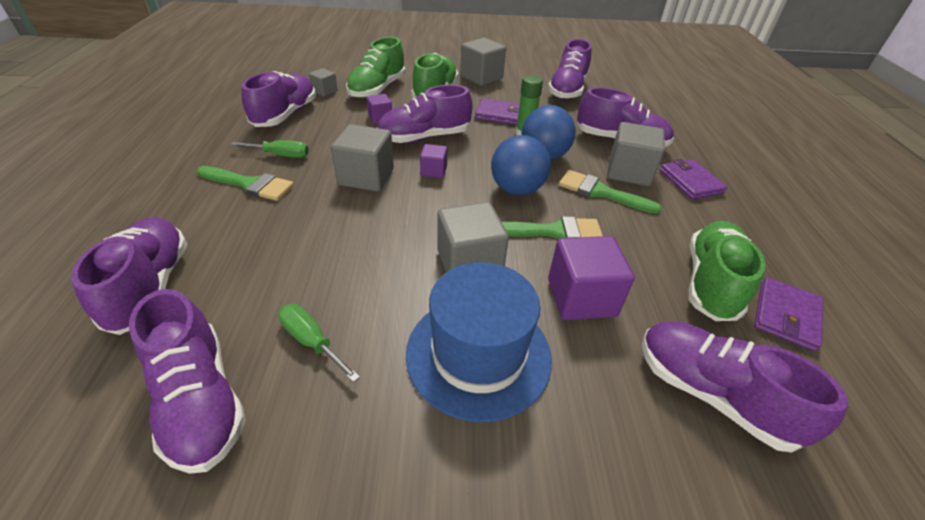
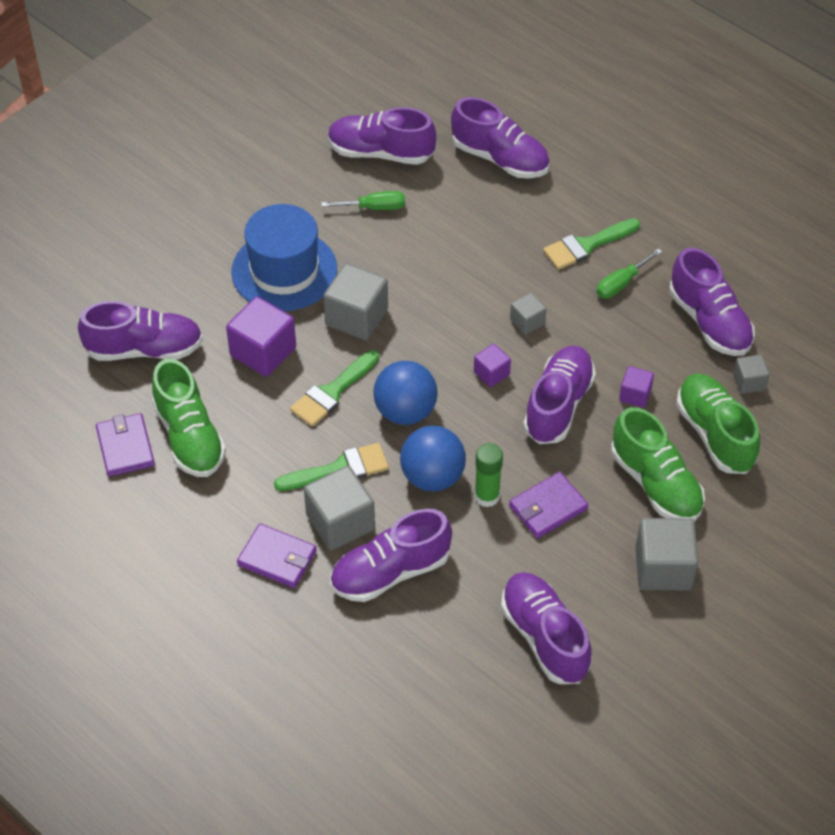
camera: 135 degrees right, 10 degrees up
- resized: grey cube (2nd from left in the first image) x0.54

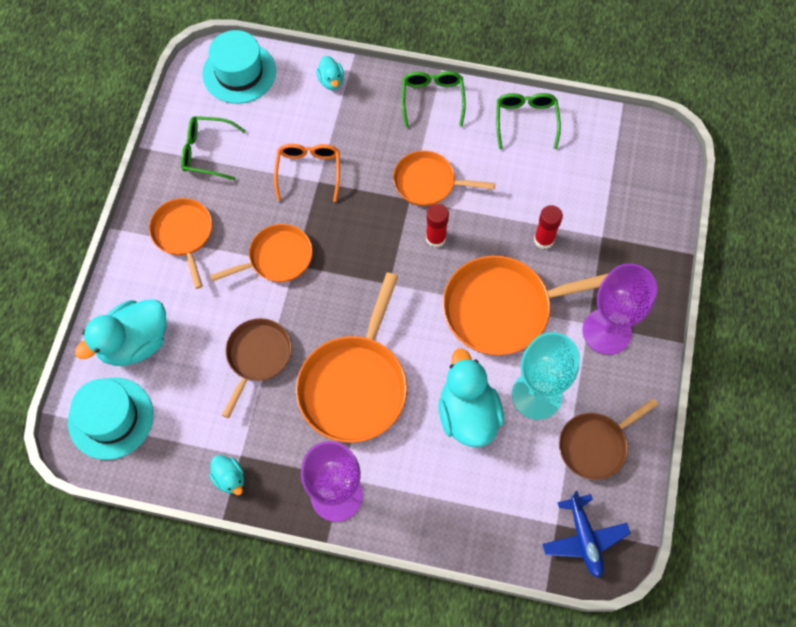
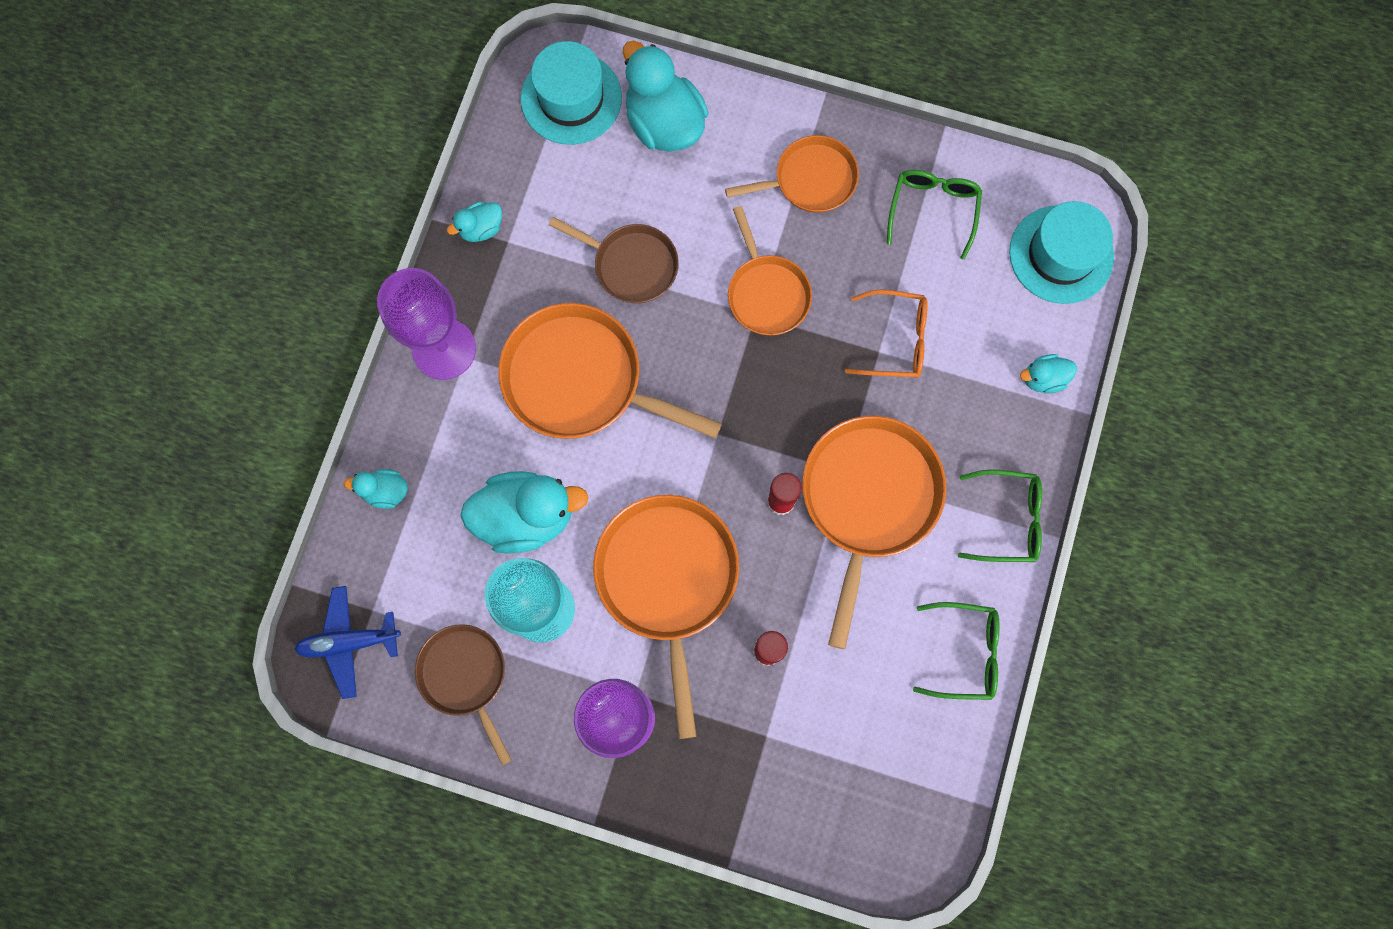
camera: 95 degrees right, 10 degrees up
- added: turquoise duck (1st from left)
- resized: orange pan (4th from left in the first image) x1.64

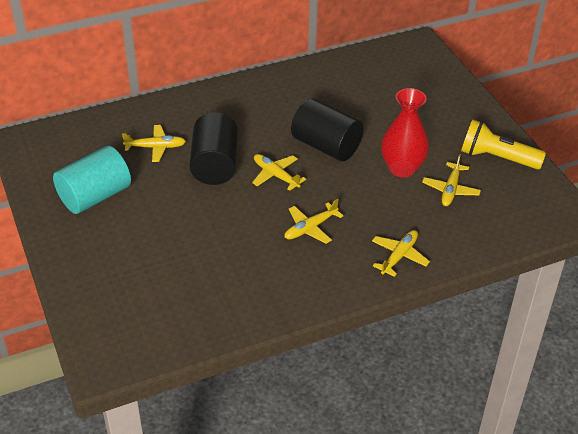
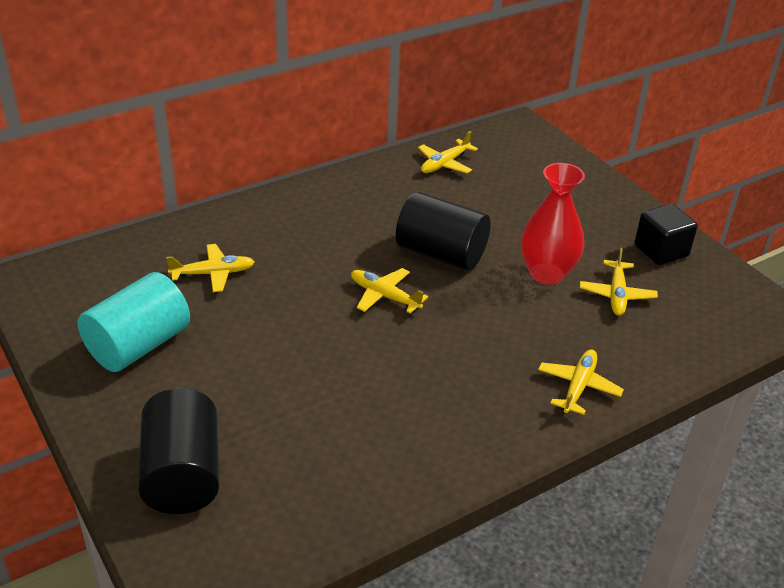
camera: 10 degrees left, 5 degrees down
- moved: black cylinder (1st from left)
- moved: yellow plane (3rd from left)
- replaced: yellow flashlight to black cube

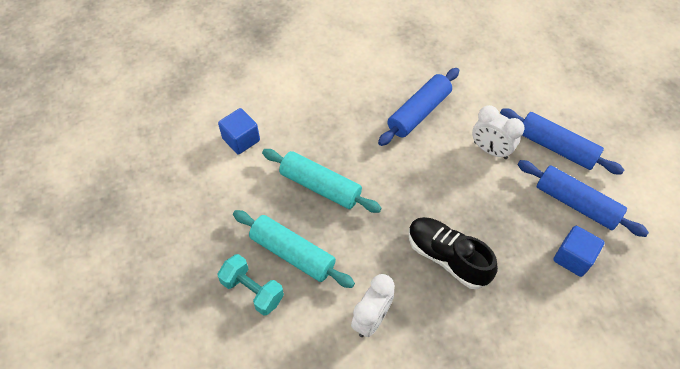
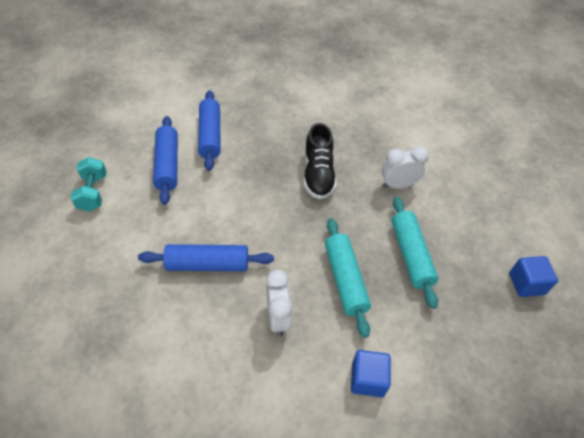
camera: 135 degrees left, 5 degrees down
- moved: turquoise dumbbell
- moved: white clock (2nd from left in the first image) to white clock (1st from left)
- moved: blue cube (2nd from left)

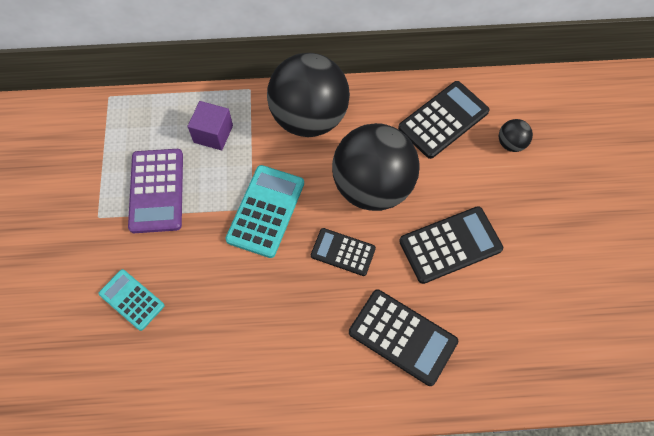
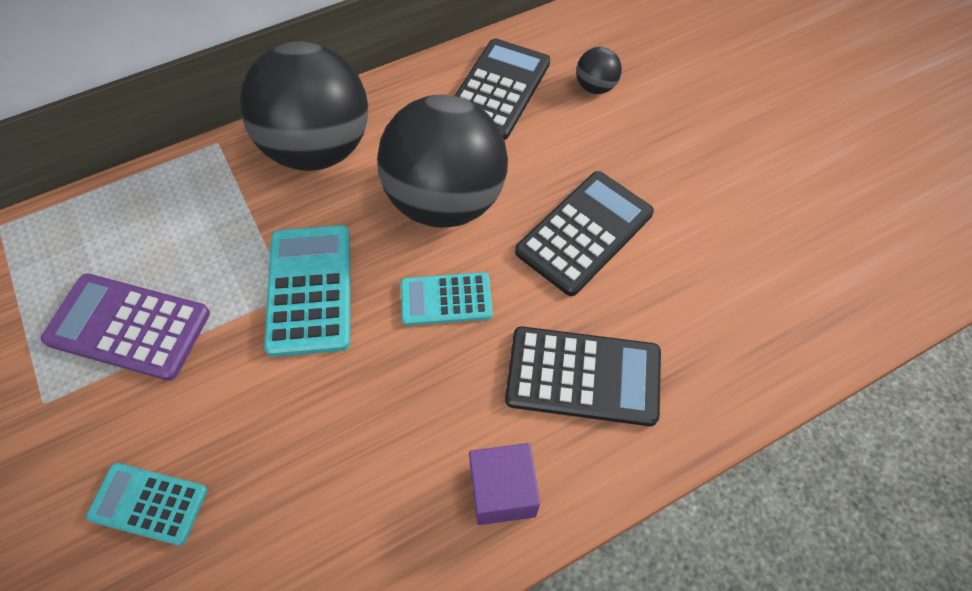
camera: 25 degrees left, 5 degrees down
- moved: purple cube
- recoloured: black calculator (1st from left) to turquoise calculator (3rd from left)
- turned: purple calculator 135 degrees clockwise

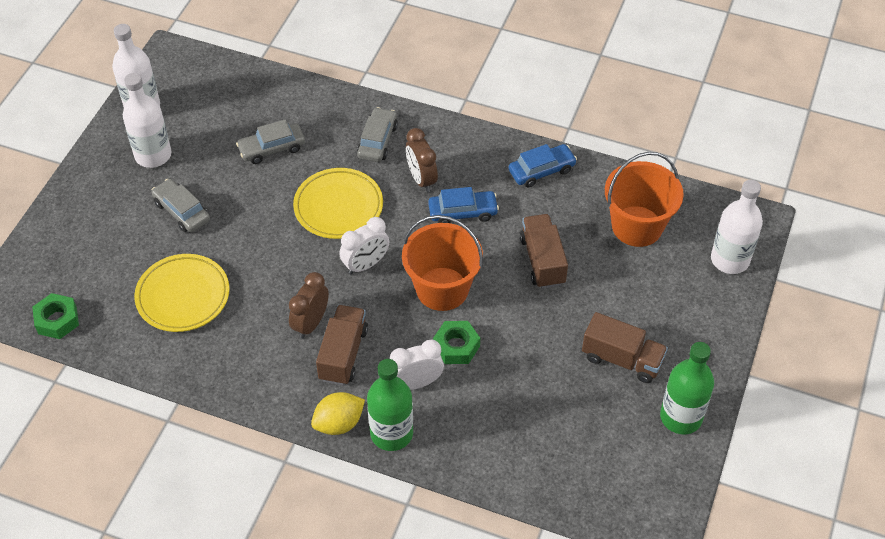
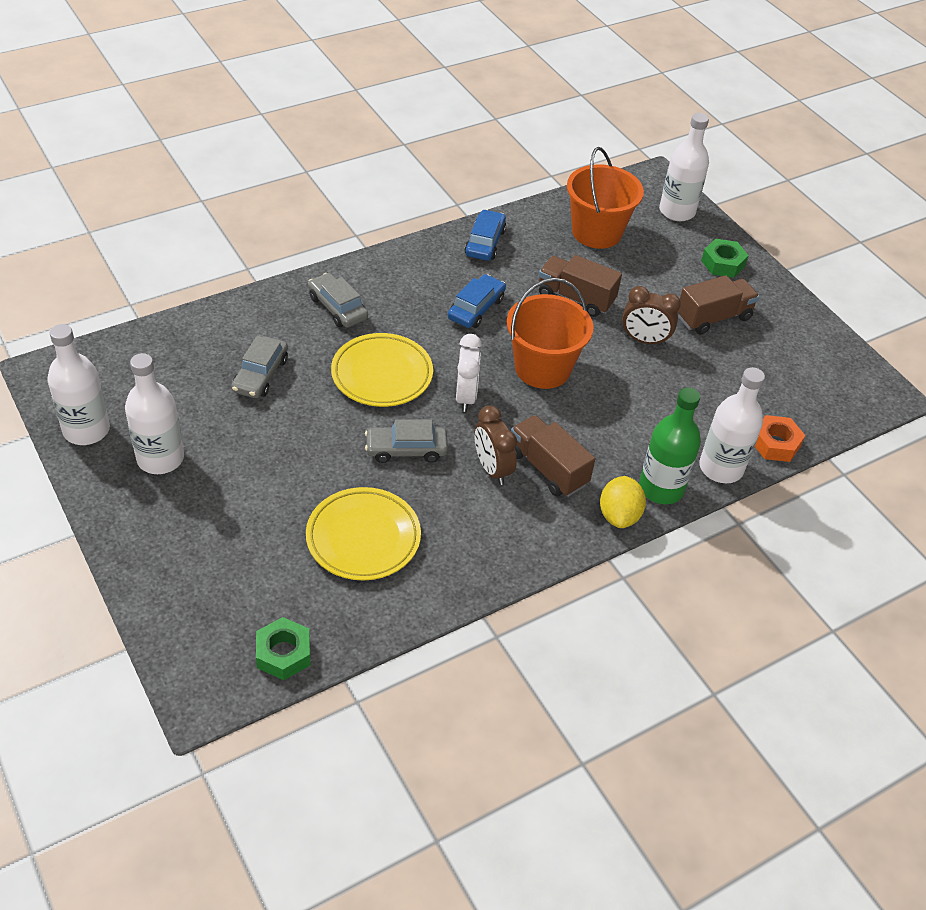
camera: 55 degrees left, 5 degrees down
- removed: white clock (2nd from left)
- removed: green bottle (2nd from left)
- added: white bottle (4th from left)
- added: orange nut
- moved: grey car (1st from left in the first image) to grey car (3rd from left)
- moved: brown clock (2nd from left)
- moved: green nut (2nd from left)

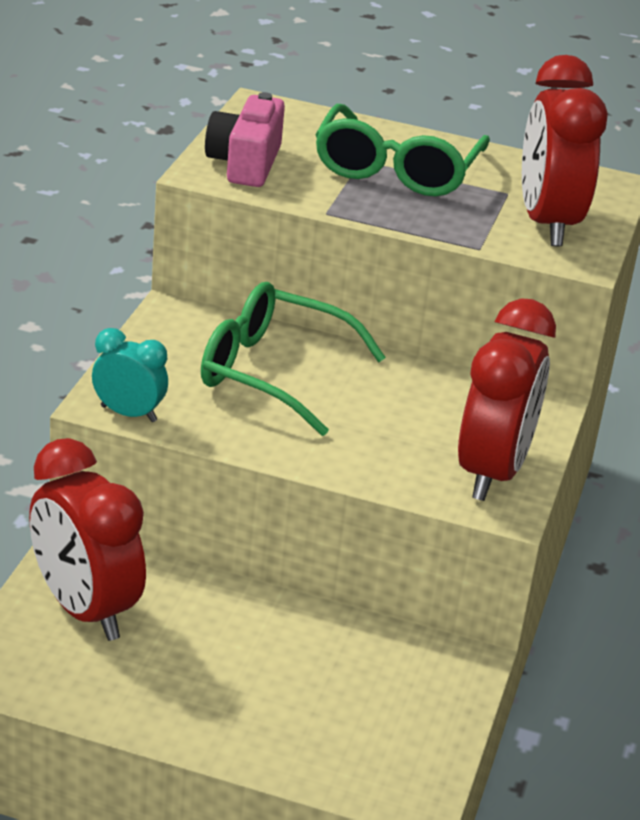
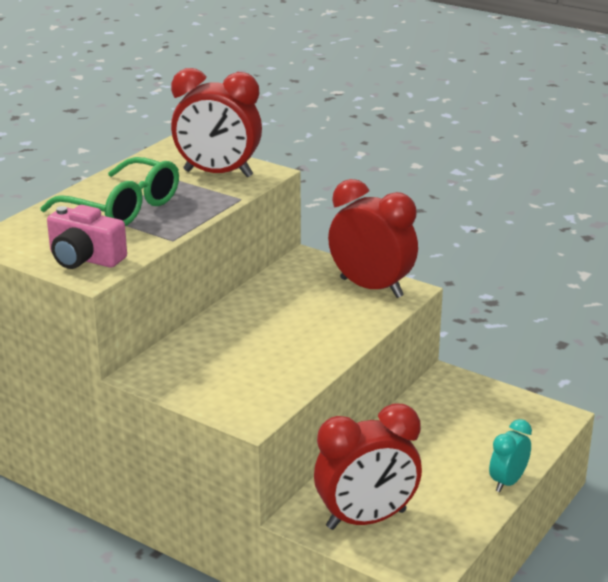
camera: 70 degrees left, 5 degrees down
- removed: green glasses (1st from left)
- moved: turquoise clock

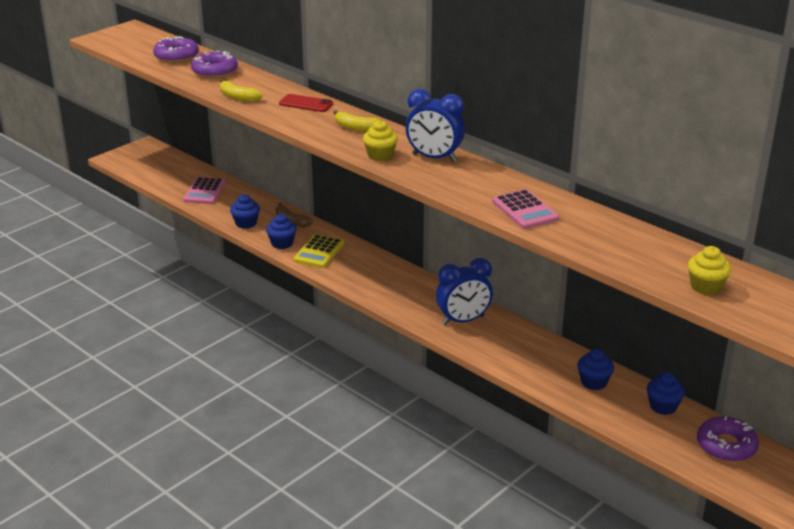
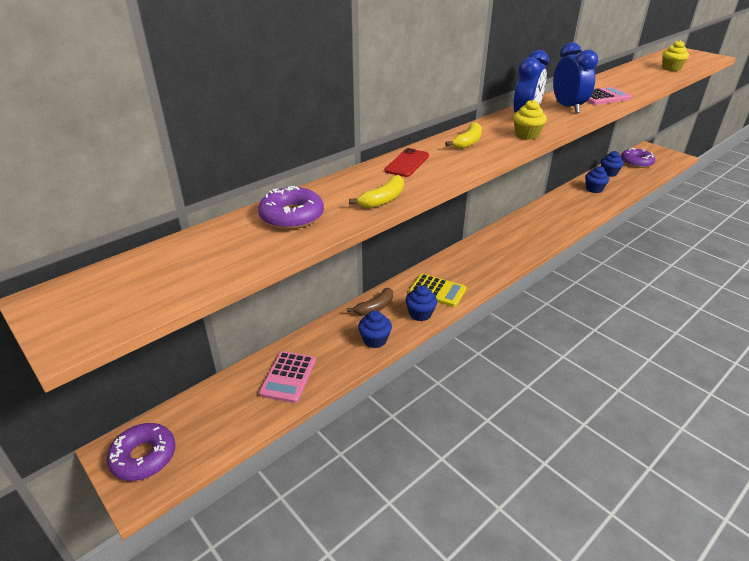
camera: 85 degrees left, 5 degrees up
- moved: purple donut (1st from left)
- moved: blue clock (2nd from left)
- turned: pink calculator (1st from left) 90 degrees clockwise

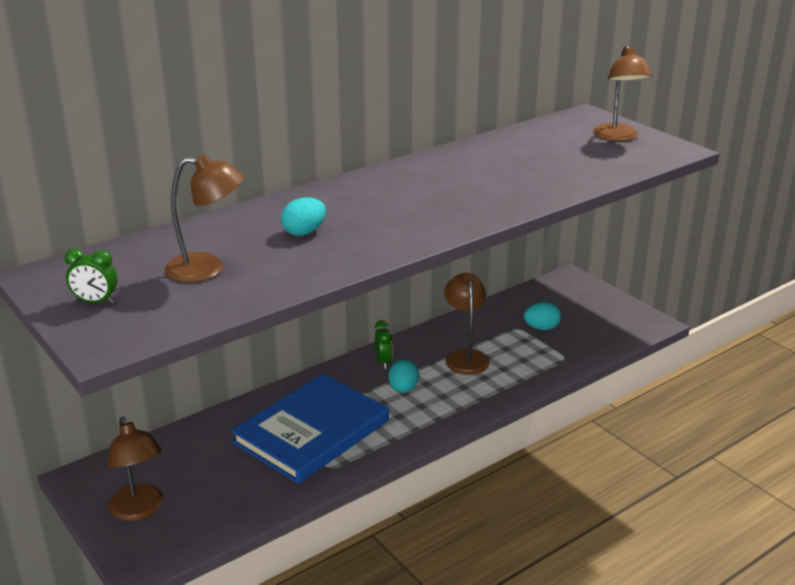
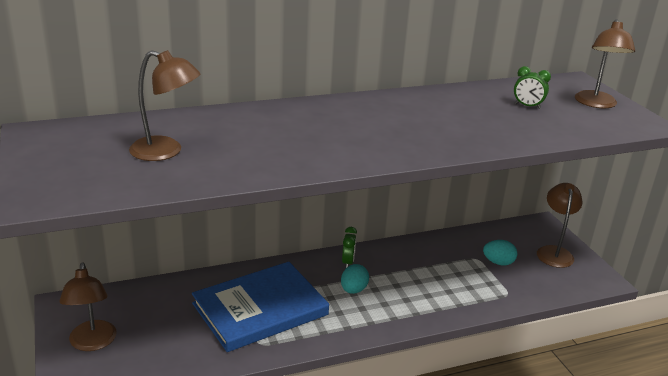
camera: 15 degrees right, 0 degrees up
- removed: turquoise egg (1st from left)
- moved: green clock (1st from left in the first image) to green clock (2nd from left)
- moved: brown lamp (3rd from left)

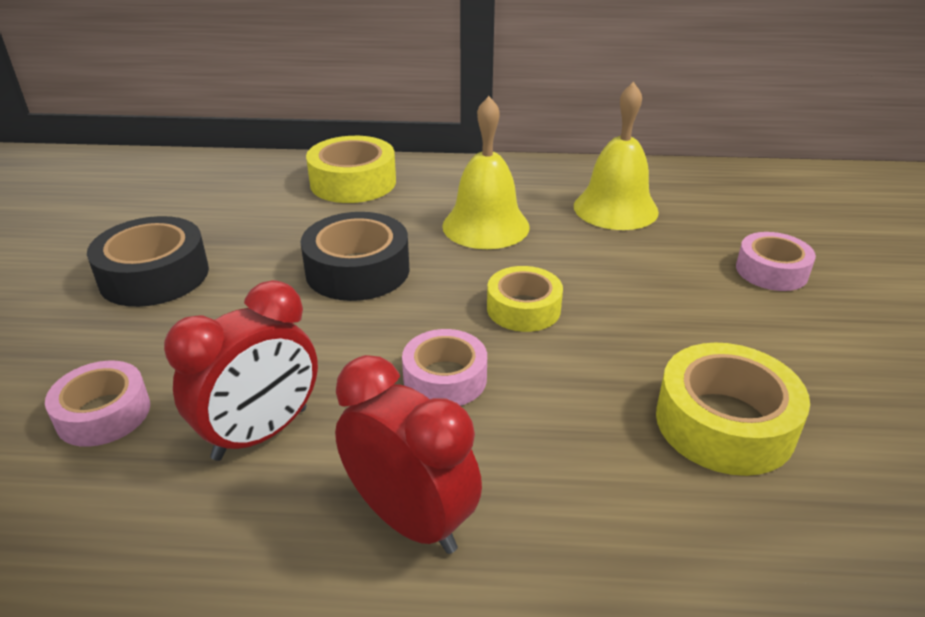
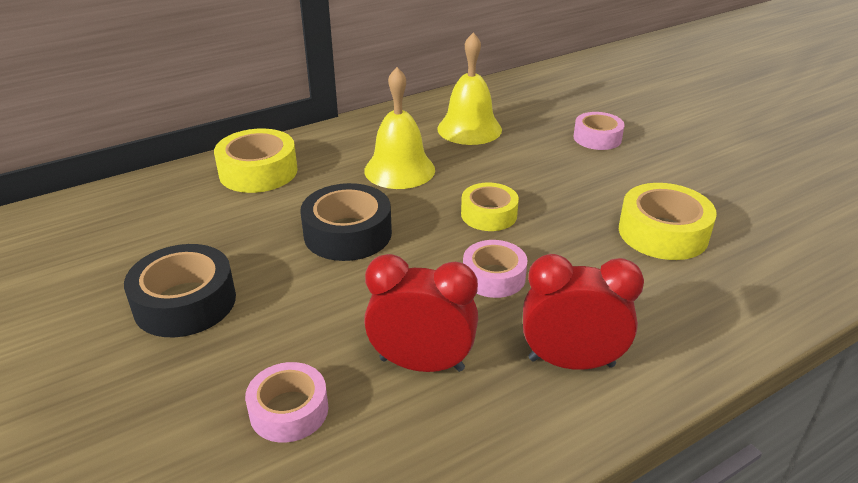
camera: 35 degrees left, 0 degrees up
- turned: red clock (1st from left) 90 degrees counterclockwise

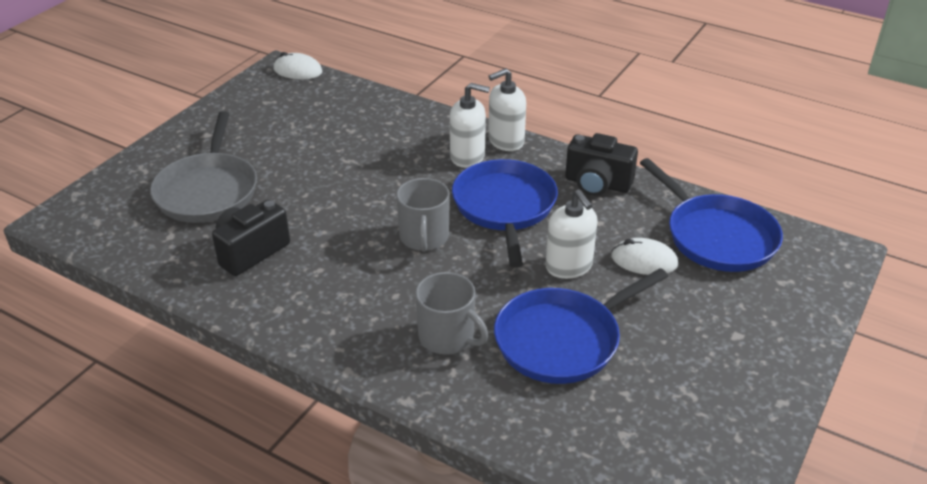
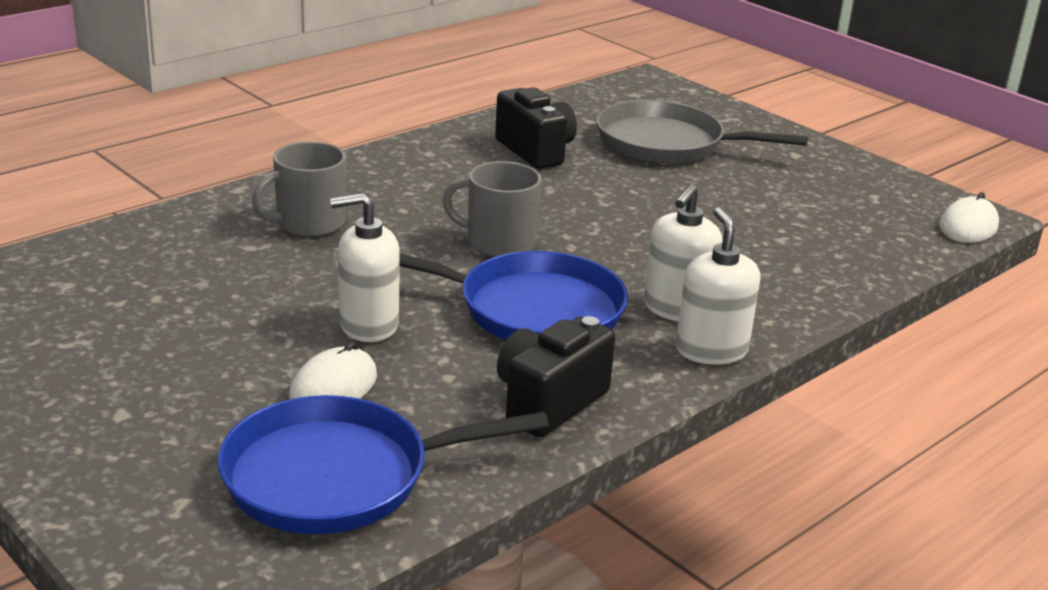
camera: 105 degrees right, 10 degrees down
- removed: blue pan (2nd from left)

